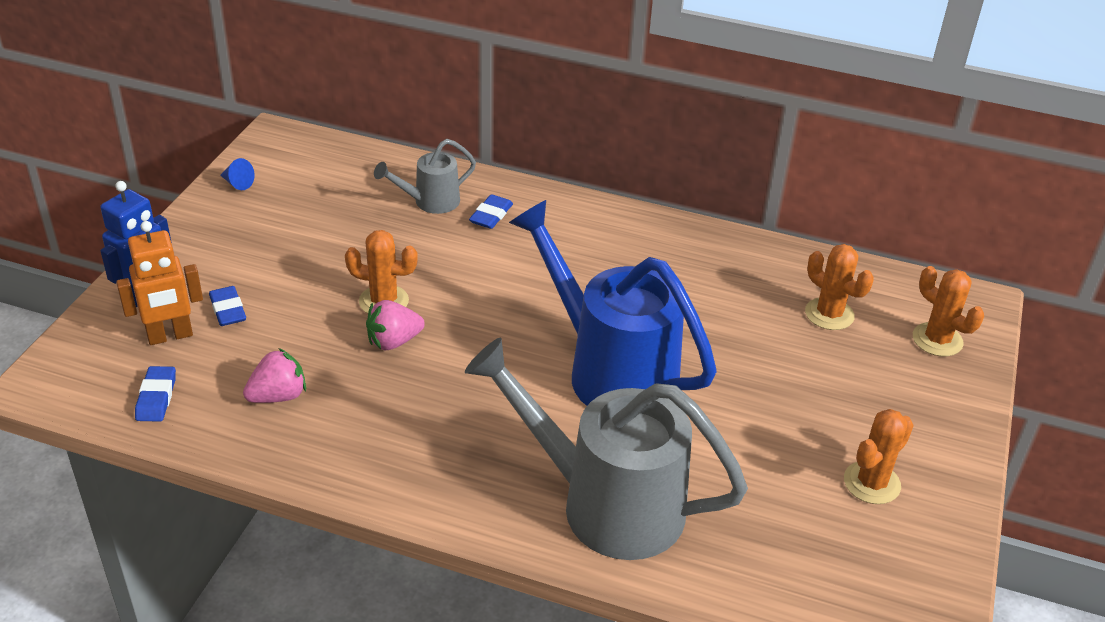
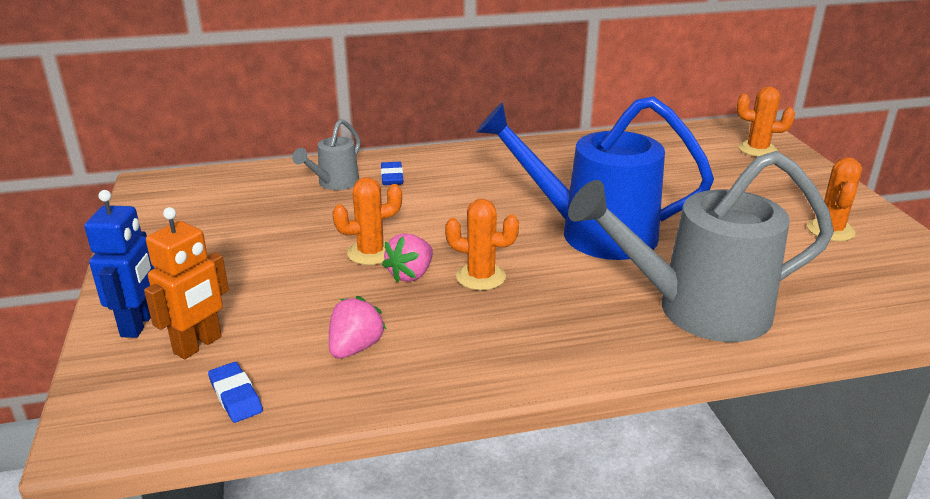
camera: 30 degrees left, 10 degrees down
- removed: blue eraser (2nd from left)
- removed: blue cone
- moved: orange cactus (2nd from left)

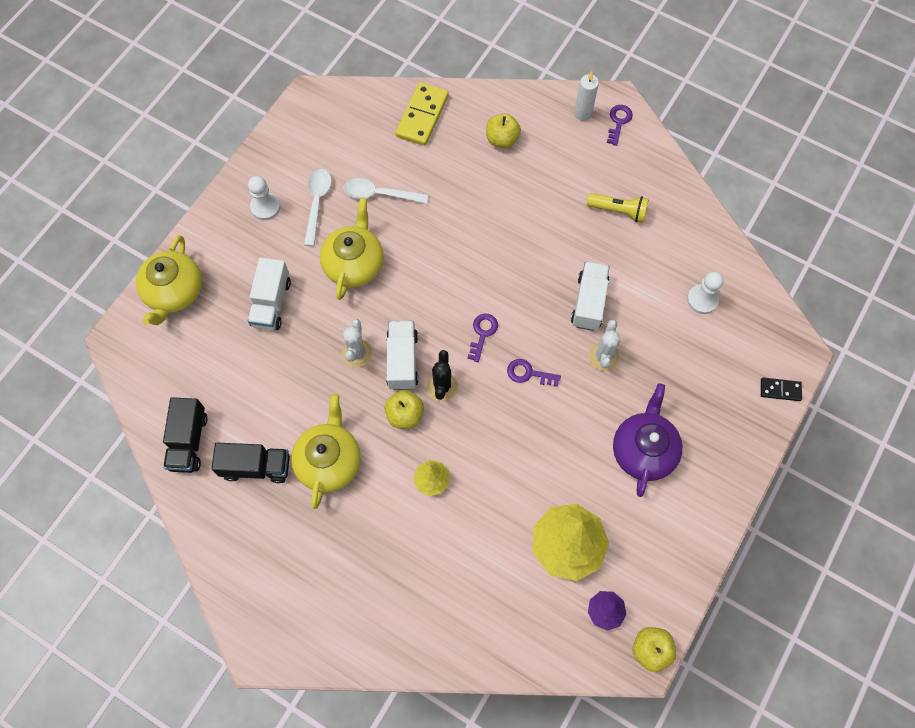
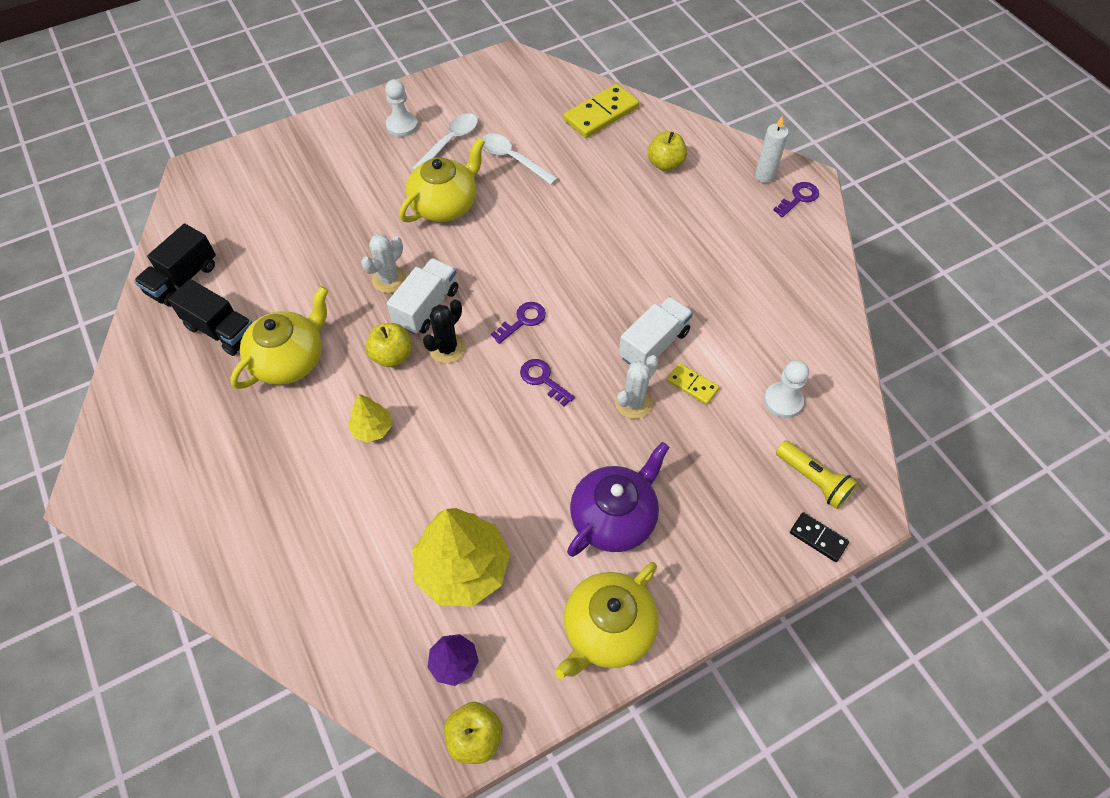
camera: 30 degrees right, 10 degrees down
- removed: white truck (1st from left)
- added: yellow domino (2nd from left)
- moved: yellow teapot (1st from left in the first image) to yellow teapot (3rd from left)
- moved: yellow flashlight

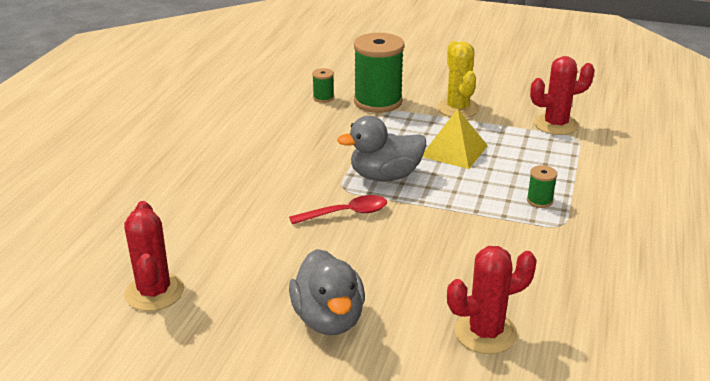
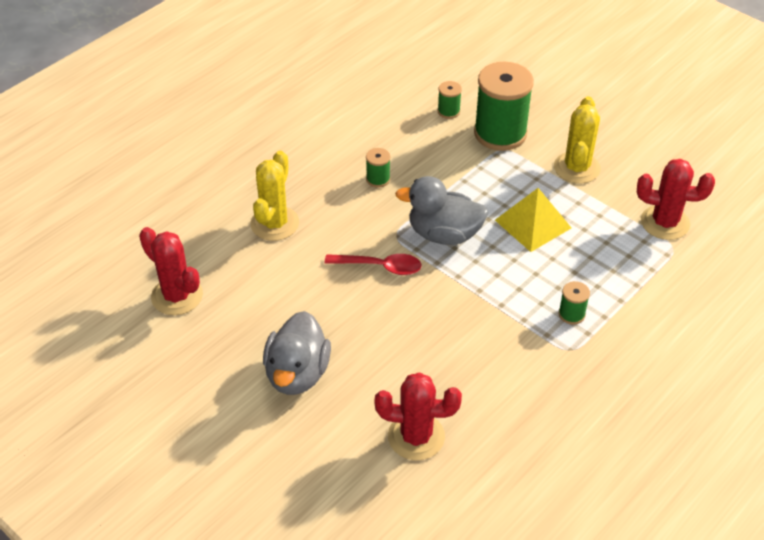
camera: 25 degrees right, 15 degrees up
- added: yellow cactus (1st from left)
- added: green spool (1st from left)
- turned: red cactus (1st from left) 60 degrees counterclockwise

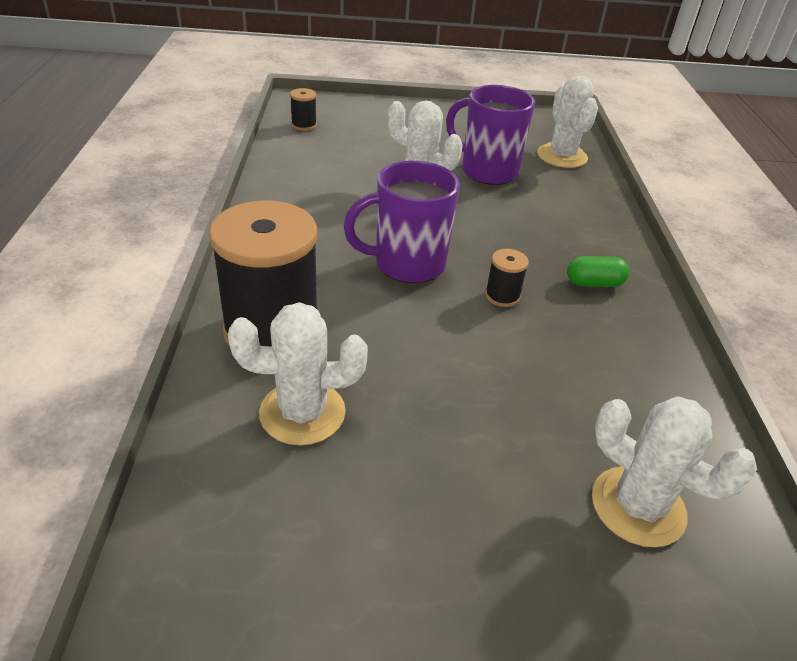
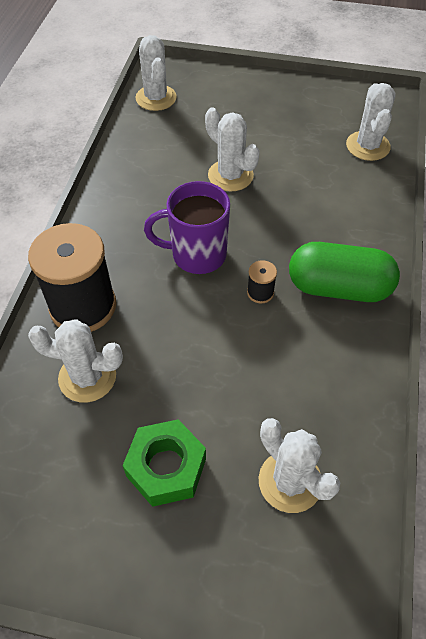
camera: 15 degrees right, 15 degrees up
- removed: purple mug (2nd from left)
- added: green nut
- replaced: black spool (2nd from left) to white cactus (2nd from left)
- resized: green capsule x2.18

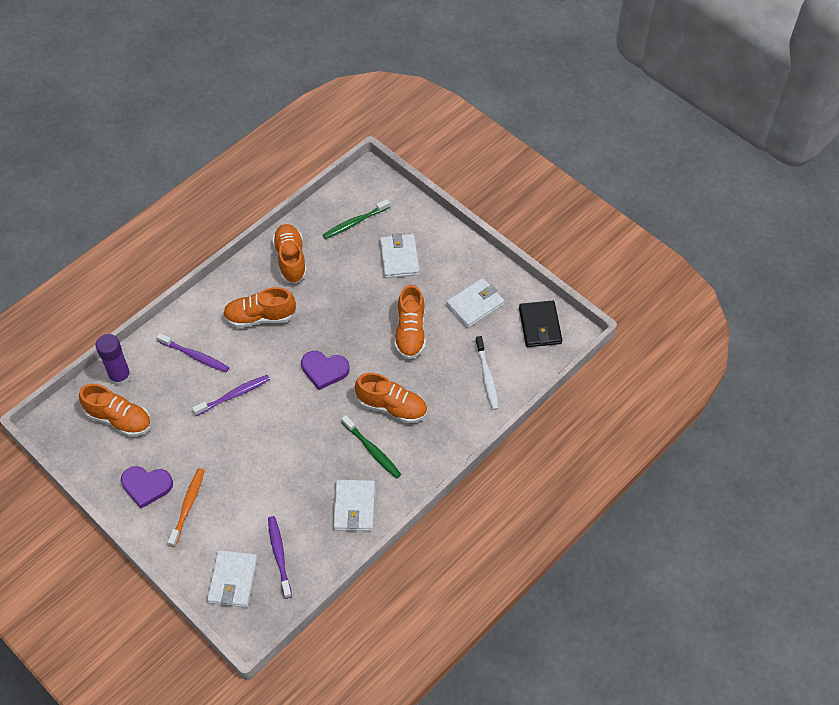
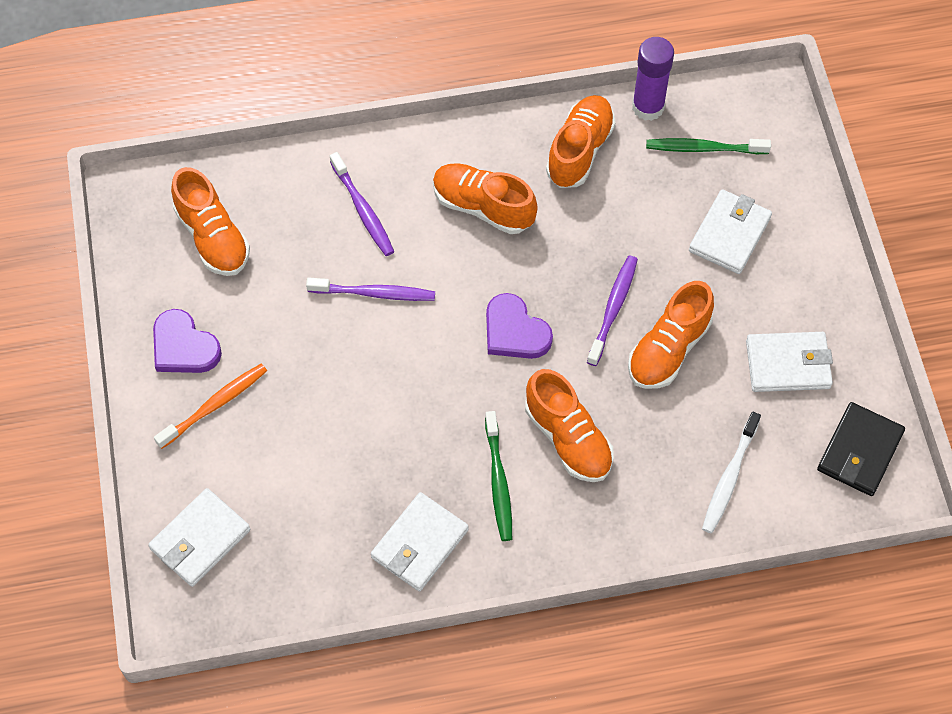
camera: 35 degrees right, 5 degrees up
- moved: purple glue stick
- moved: purple toothbrush (3rd from left)

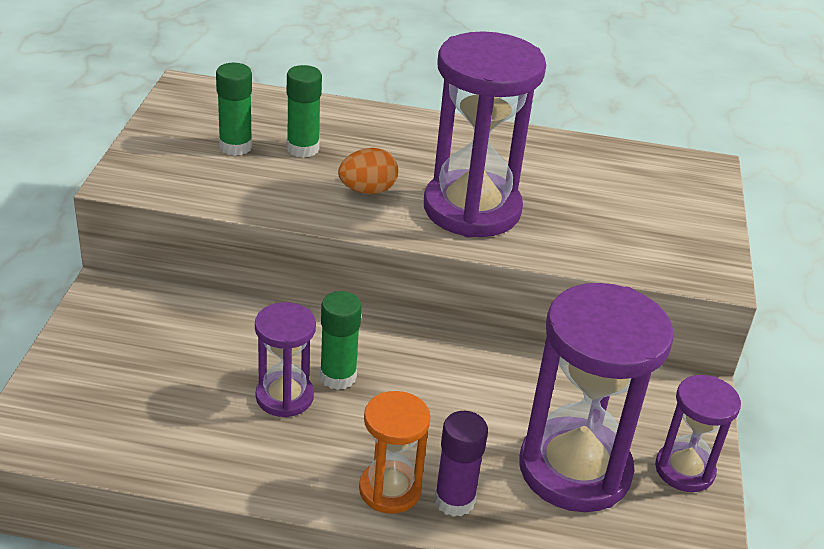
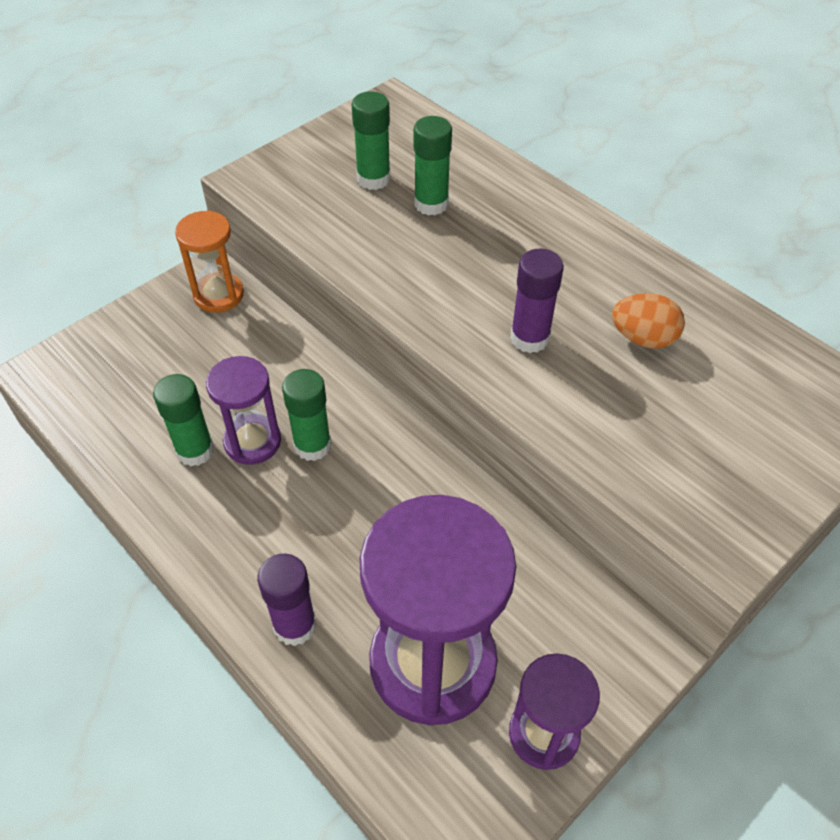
camera: 40 degrees right, 15 degrees up
- added: green glue stick (1st from left)
- moved: orange egg
- moved: orange hourglass
- replaced: purple hourglass (2nd from left) to purple glue stick (2nd from left)

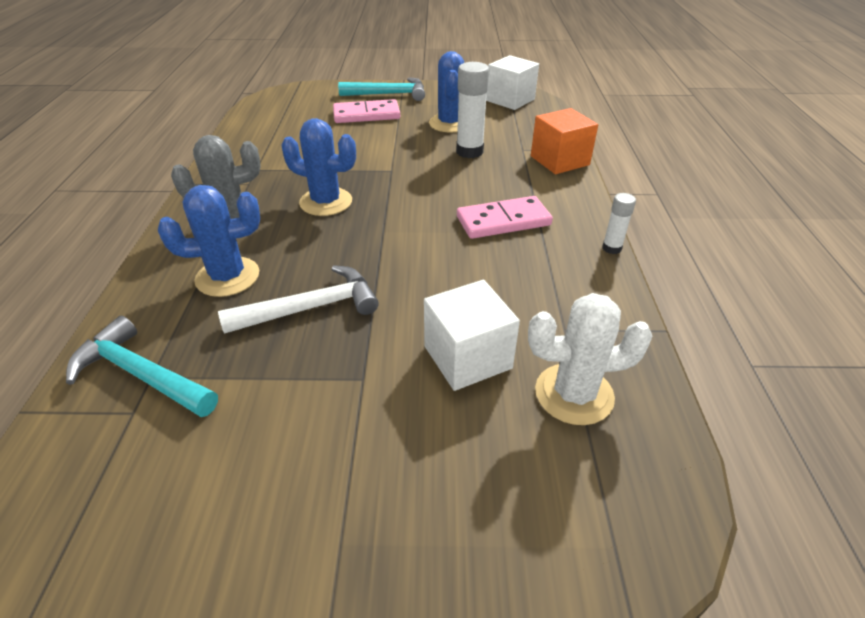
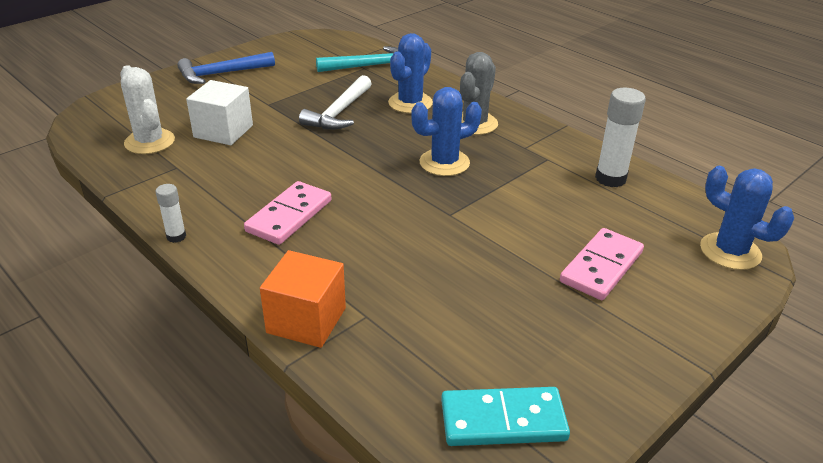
camera: 135 degrees right, 5 degrees down
- removed: turquoise hammer (2nd from left)
- added: blue hammer
- moved: blue cactus (3rd from left)
- moved: white glue stick (1st from left in the first image) to white glue stick (2nd from left)
- replaced: white cube (2nd from left) to turquoise domino
- turned: white cactus 75 degrees counterclockwise

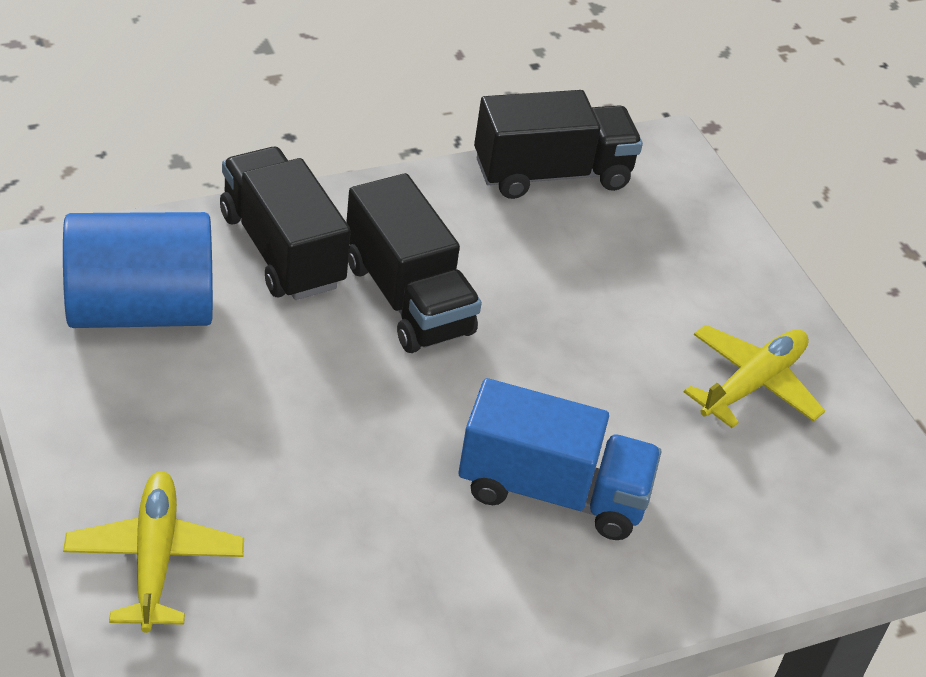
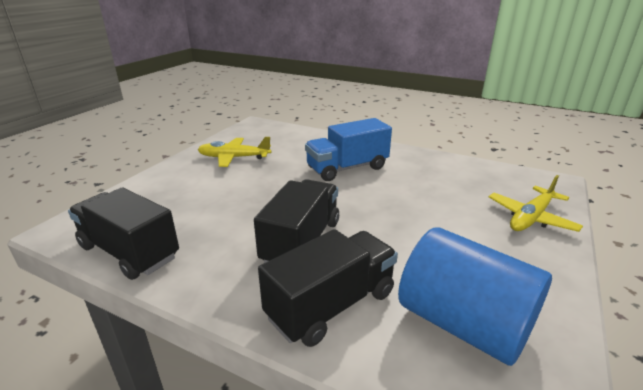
camera: 125 degrees left, 15 degrees down
- turned: black truck (1st from left in the first image) 150 degrees counterclockwise
- turned: blue truck 90 degrees counterclockwise

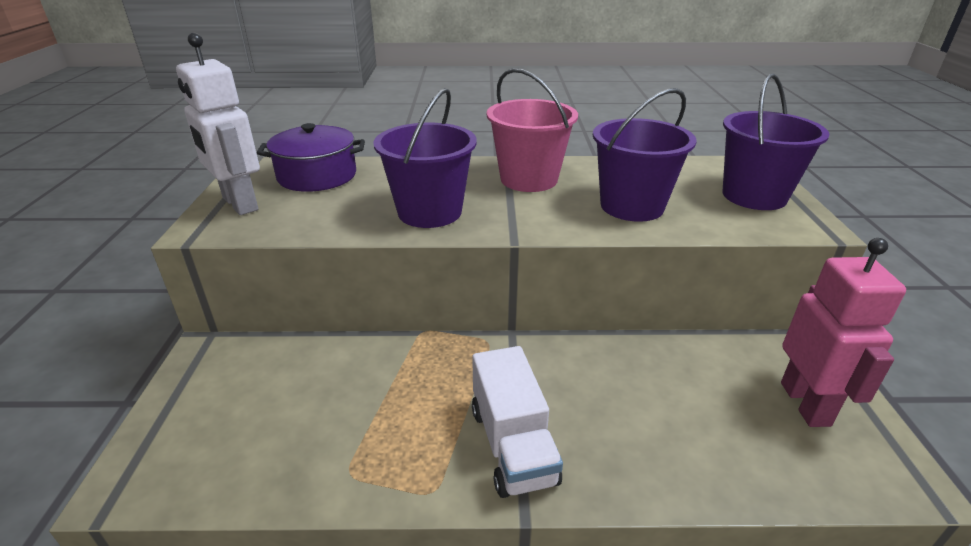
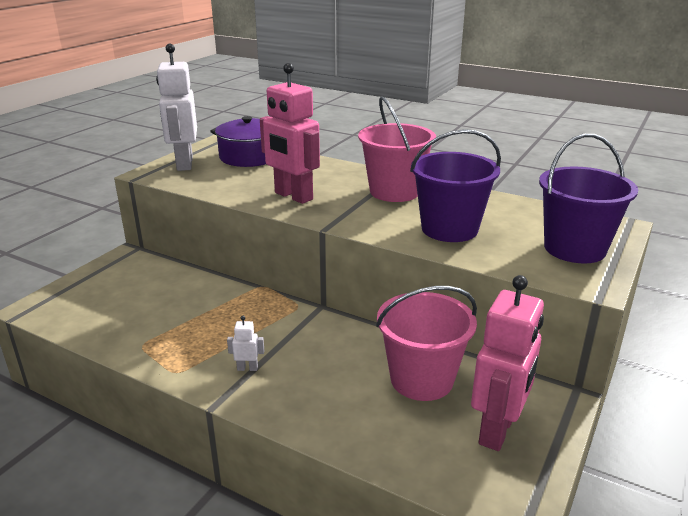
camera: 30 degrees right, 5 degrees down
- added: pink bucket (2nd from left)
- replaced: purple bucket (1st from left) to pink robot (1st from left)
- replaced: white truck to white robot (2nd from left)

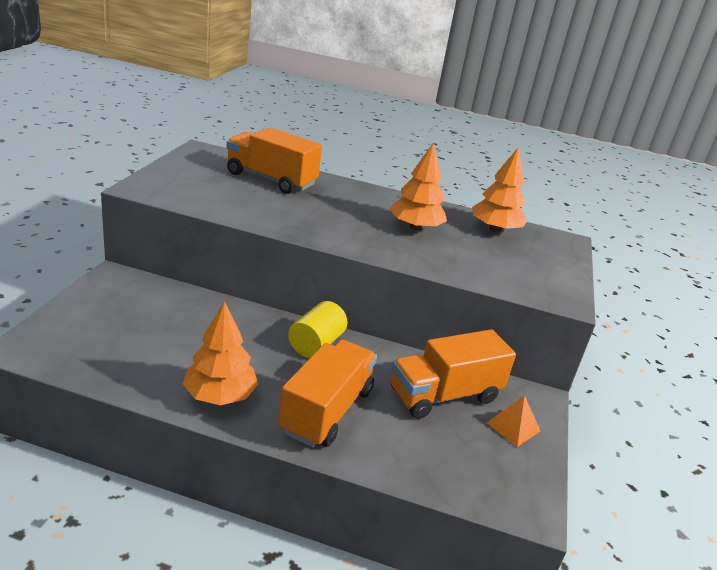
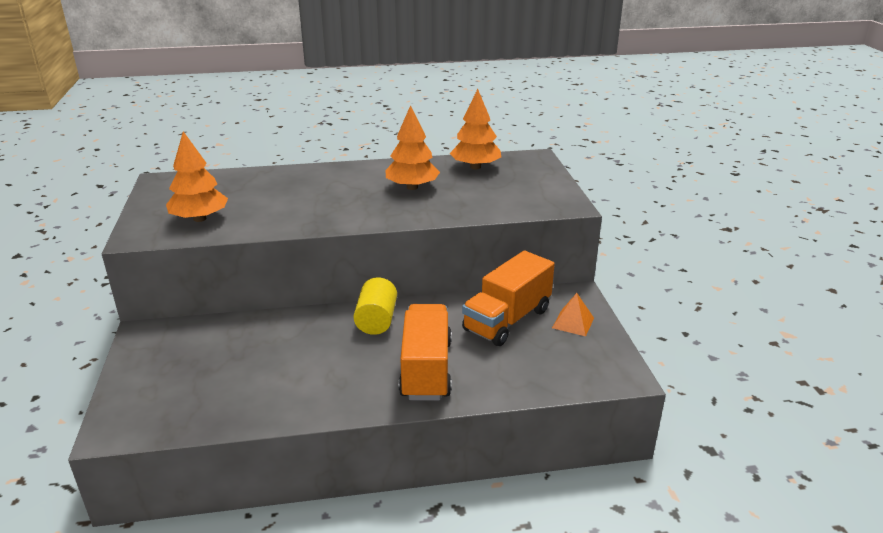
camera: 20 degrees left, 0 degrees up
- removed: orange truck (1st from left)
- moved: orange tree (1st from left)

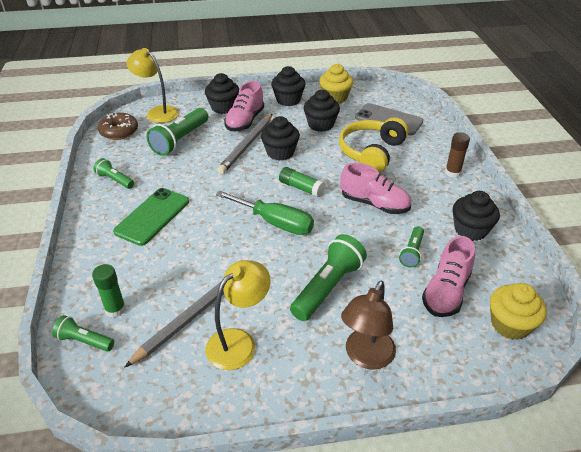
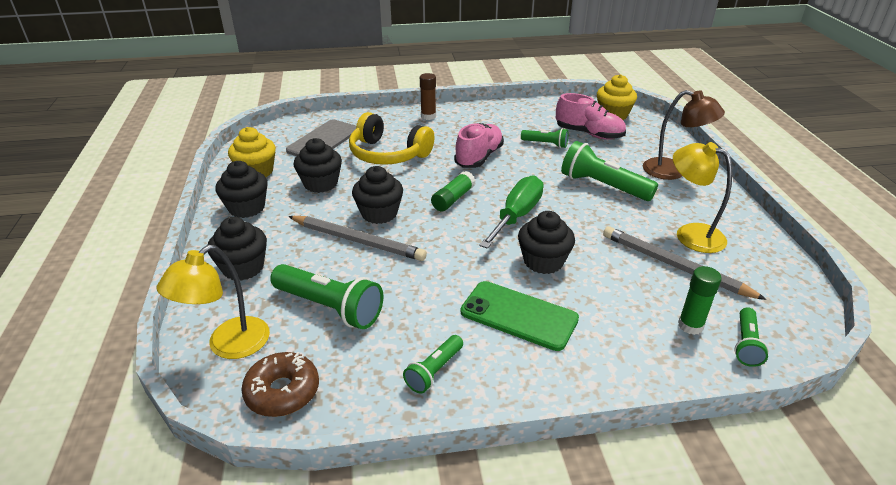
camera: 90 degrees left, 5 degrees down
- removed: pink shoe (1st from left)
- moved: black cupcake (5th from left)

